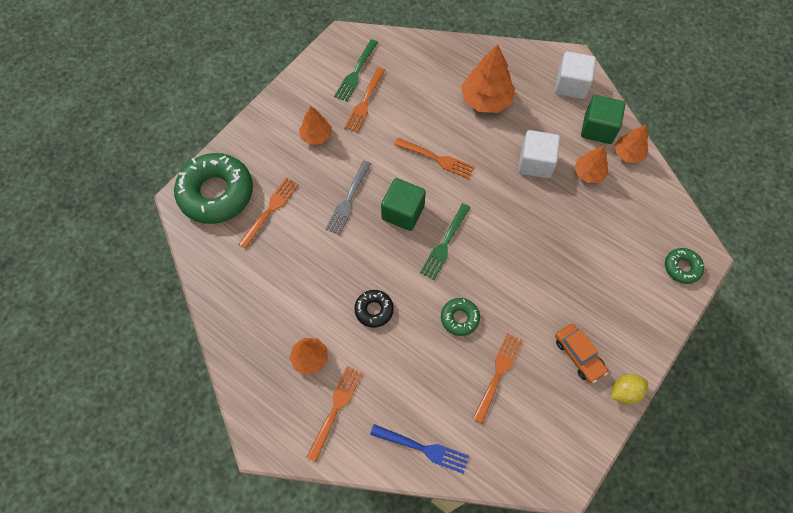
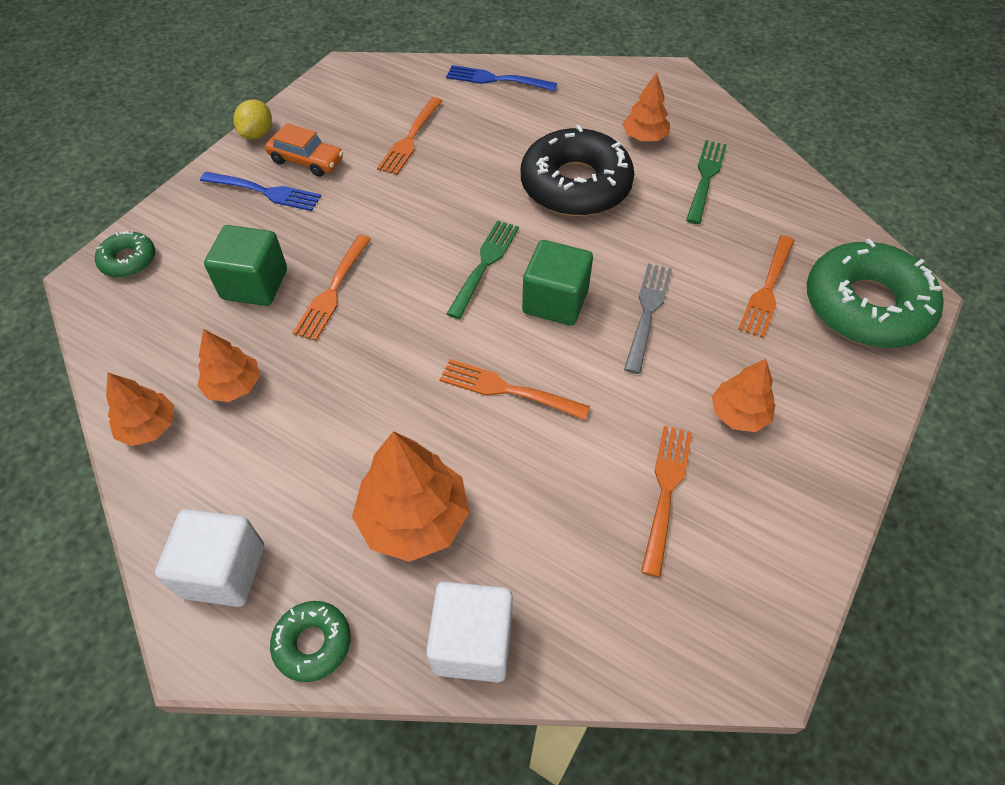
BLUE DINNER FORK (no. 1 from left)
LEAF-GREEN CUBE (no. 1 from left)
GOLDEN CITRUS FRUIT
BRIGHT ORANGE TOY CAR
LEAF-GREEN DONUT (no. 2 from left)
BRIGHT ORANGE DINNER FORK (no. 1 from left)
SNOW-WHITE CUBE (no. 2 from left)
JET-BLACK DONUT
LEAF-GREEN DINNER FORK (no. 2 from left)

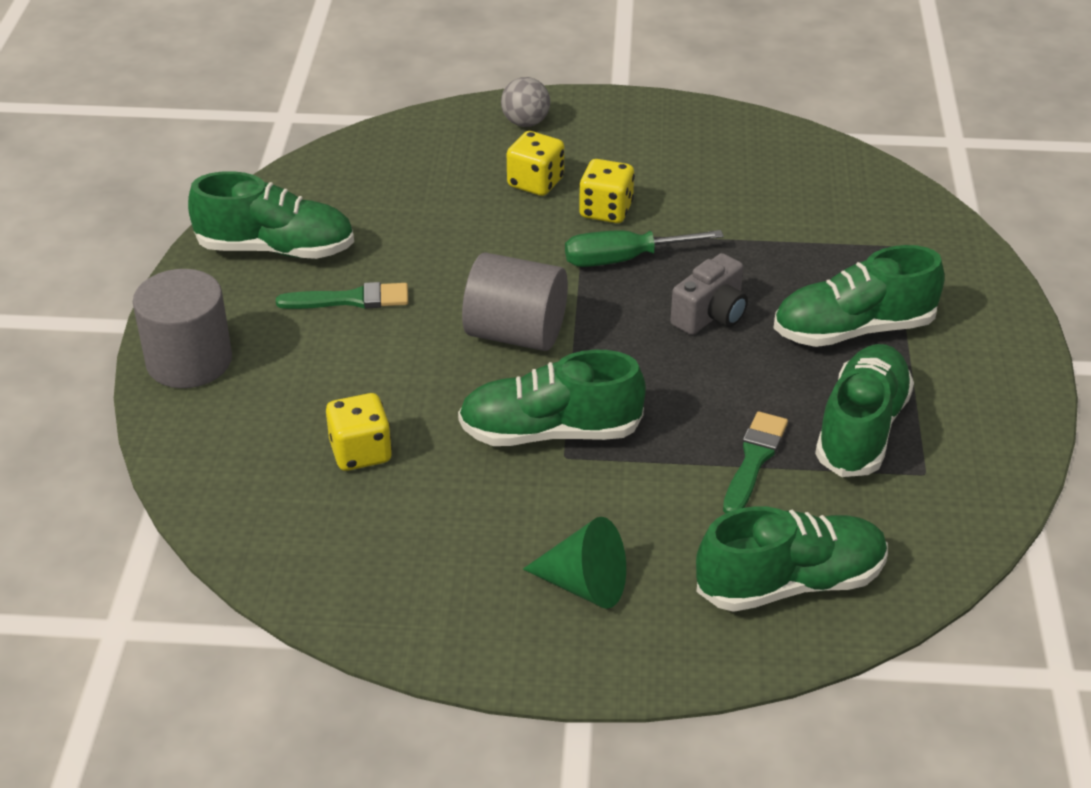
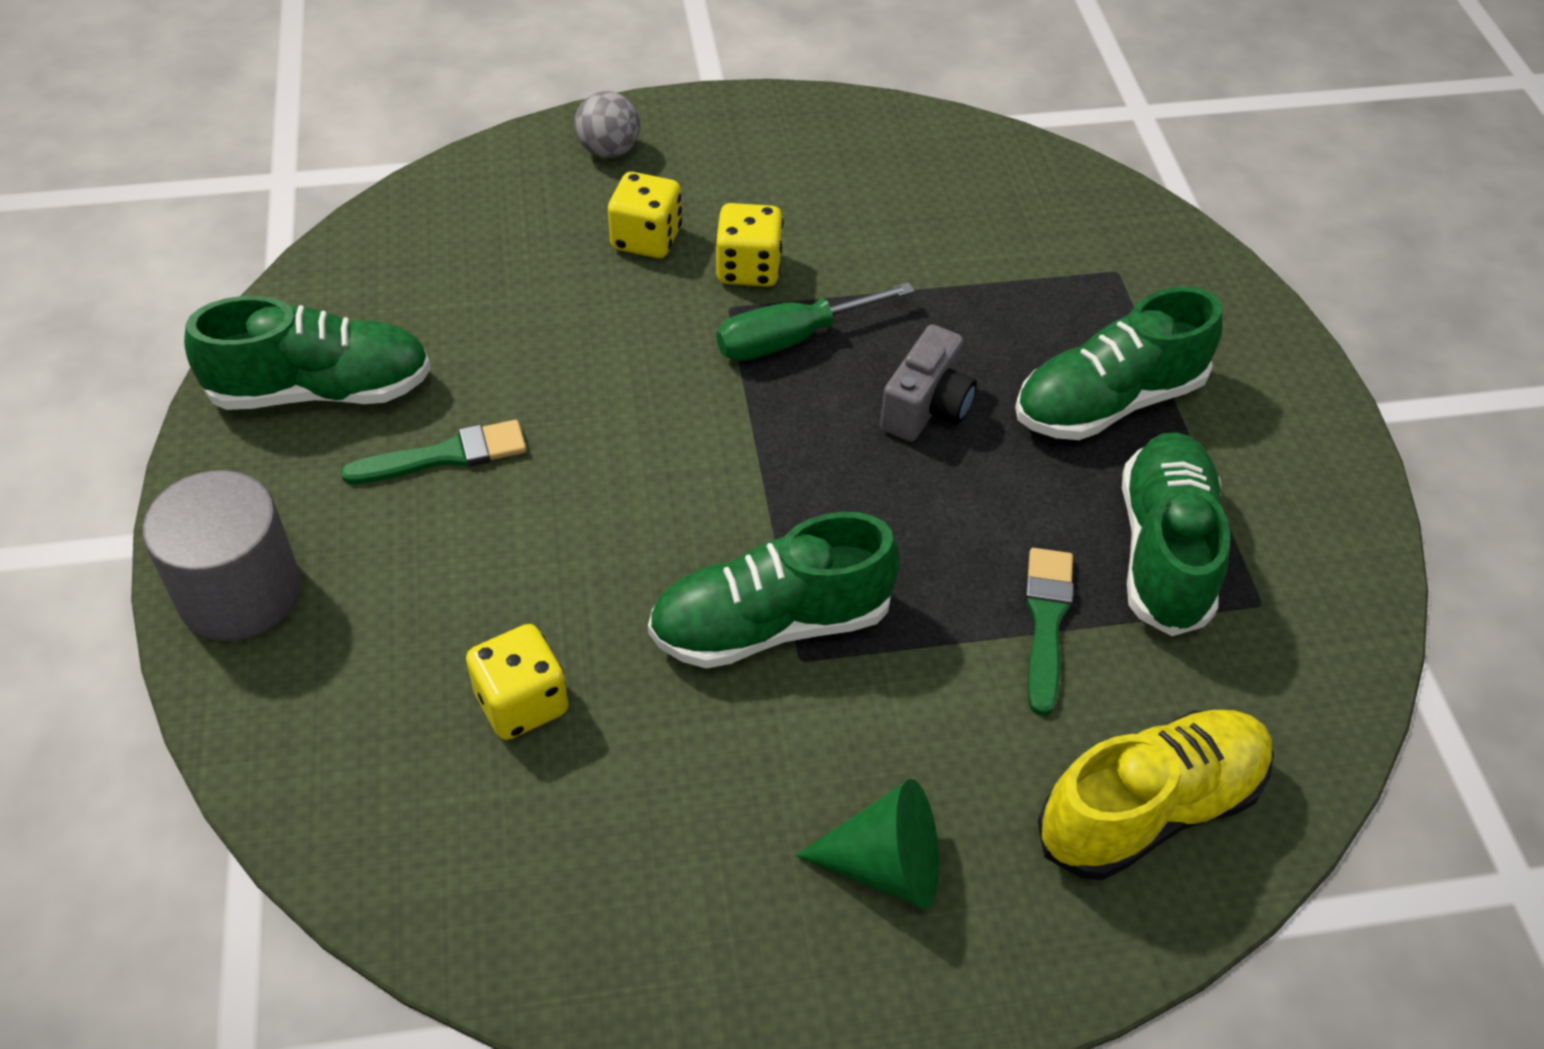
GOLDEN SNEAKER
GRAY CYLINDER (no. 2 from left in the first image)

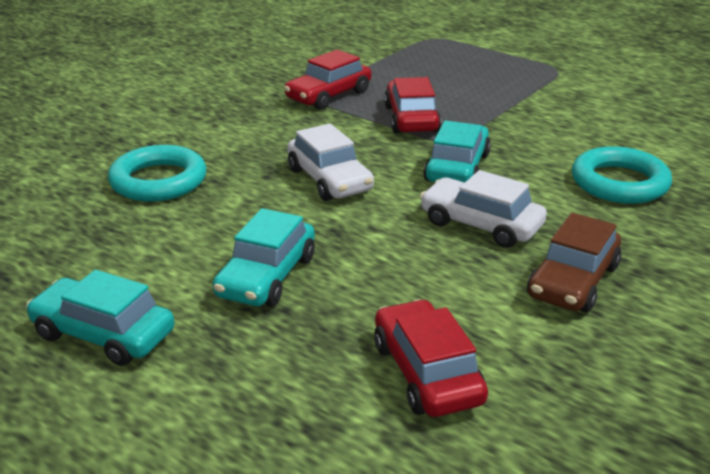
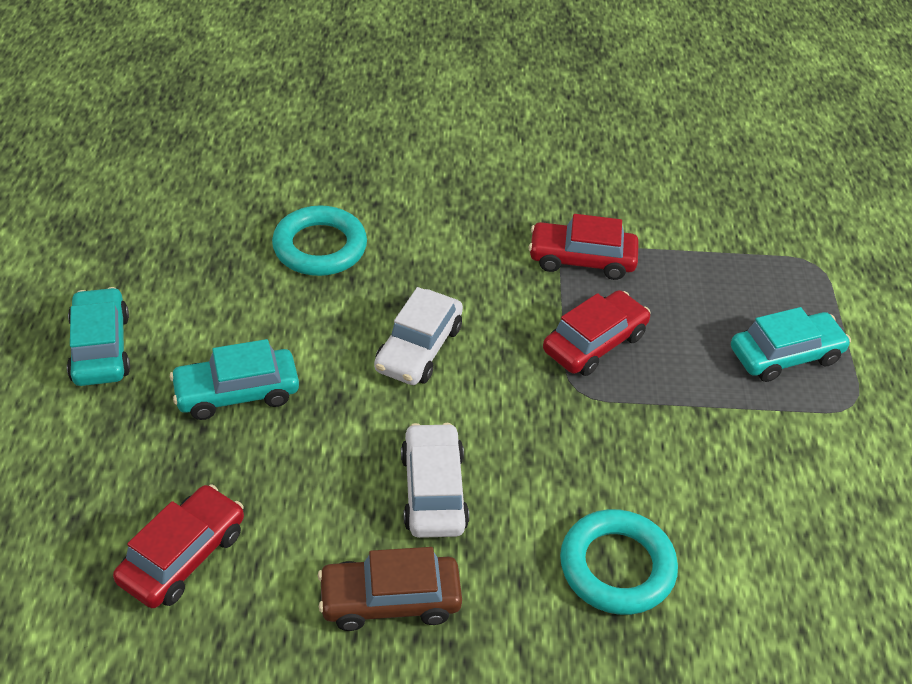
AQUA TOY CAR (no. 3 from left)

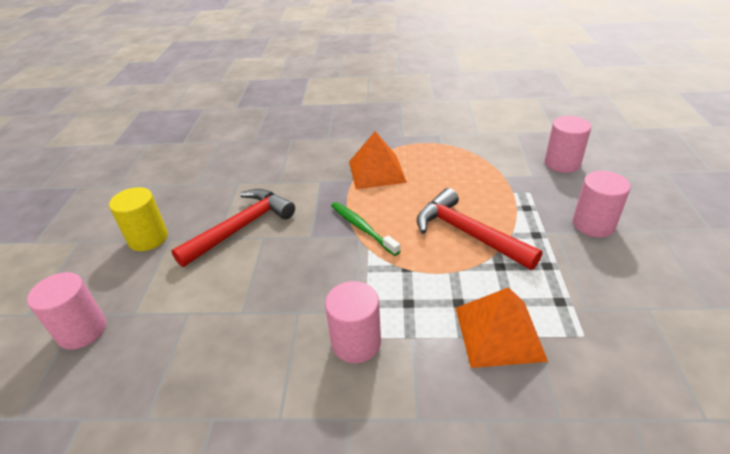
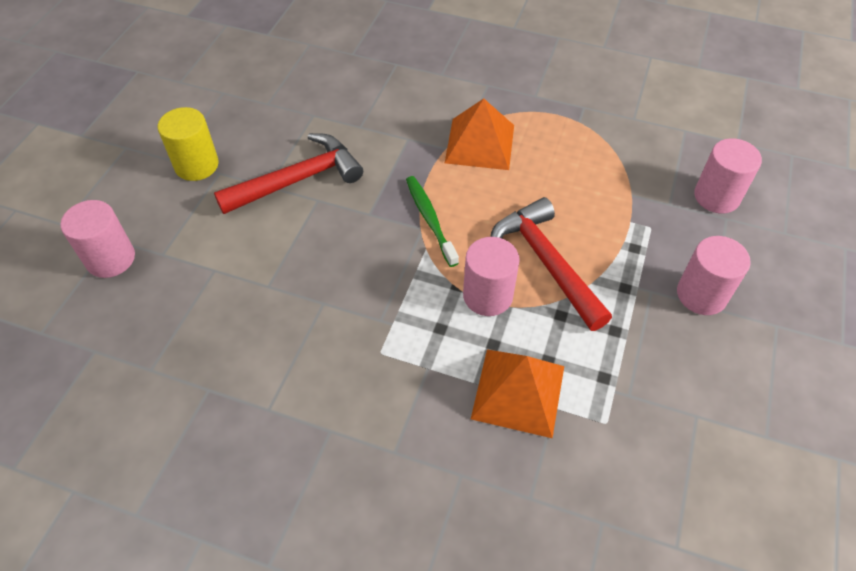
ROSE-PINK CYLINDER (no. 2 from left)

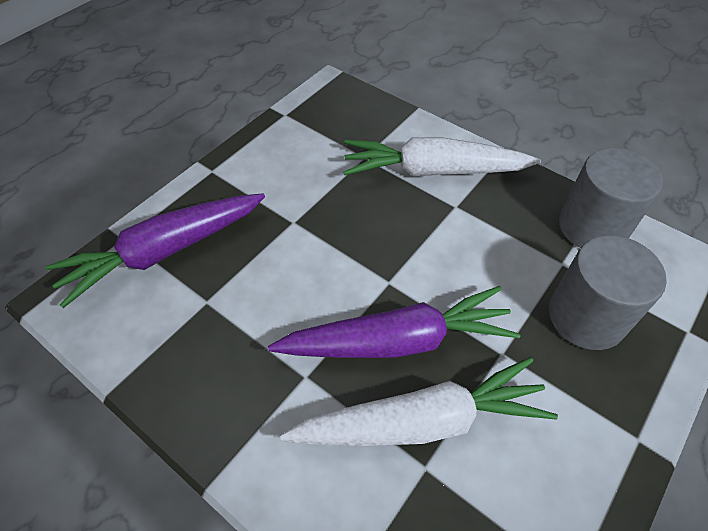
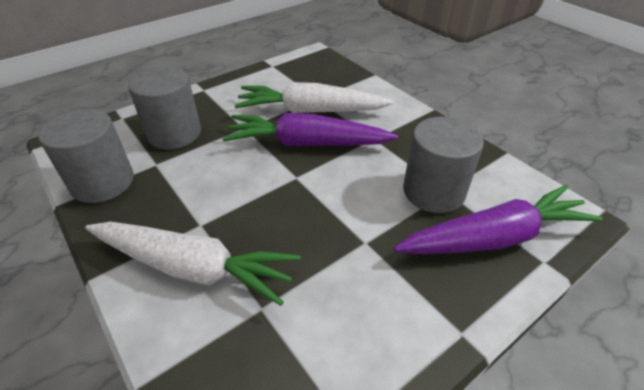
GRAY CYLINDER (no. 3 from left)

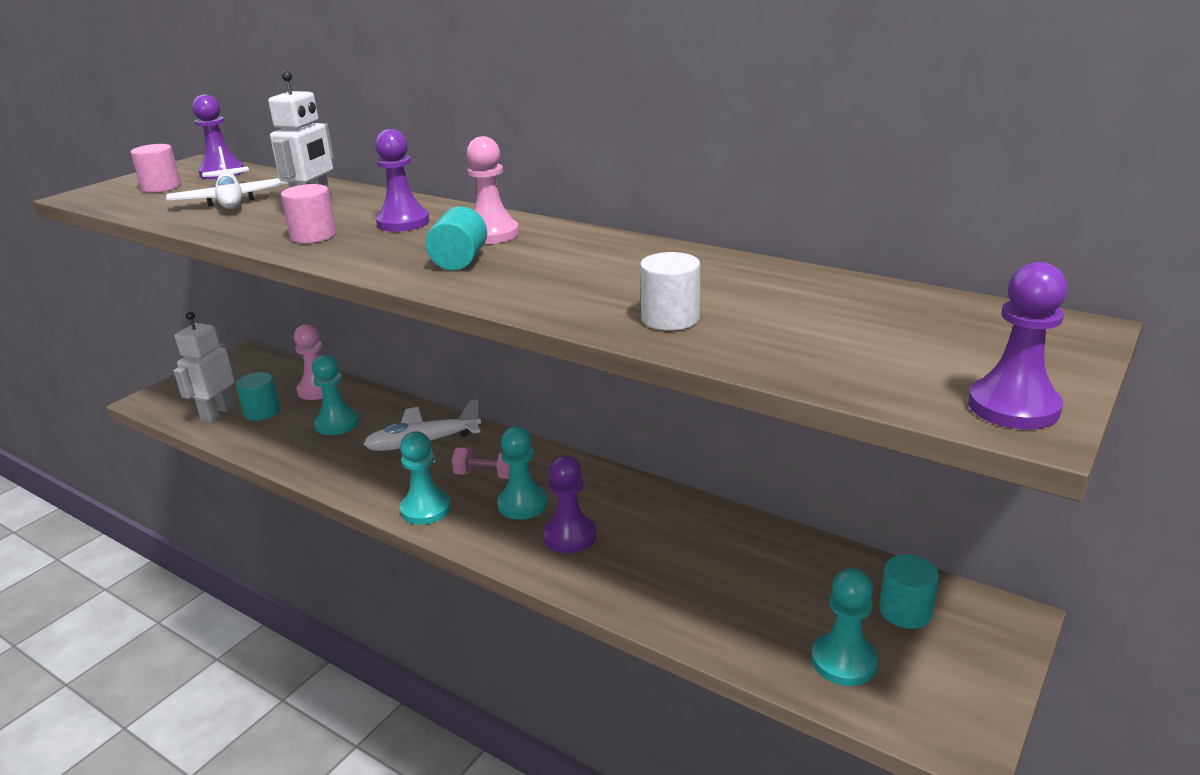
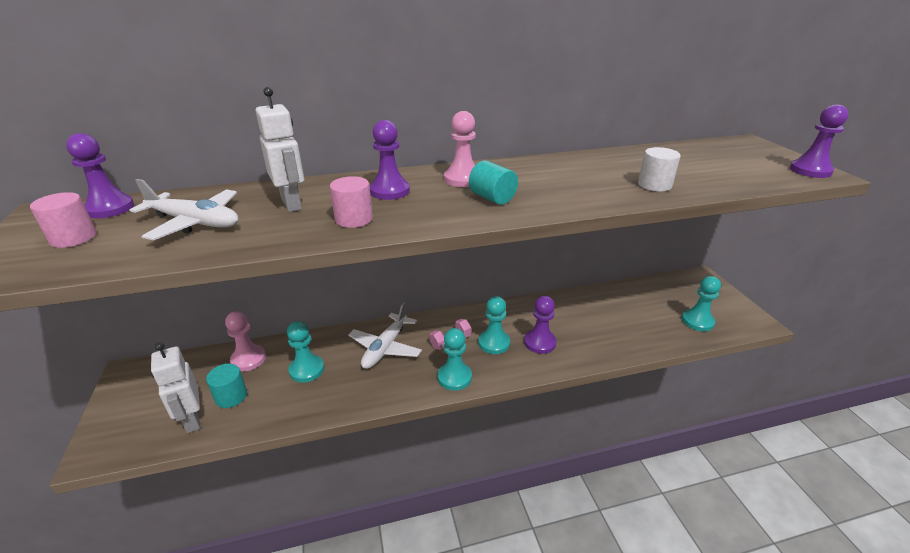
AQUA CYLINDER (no. 3 from left in the first image)

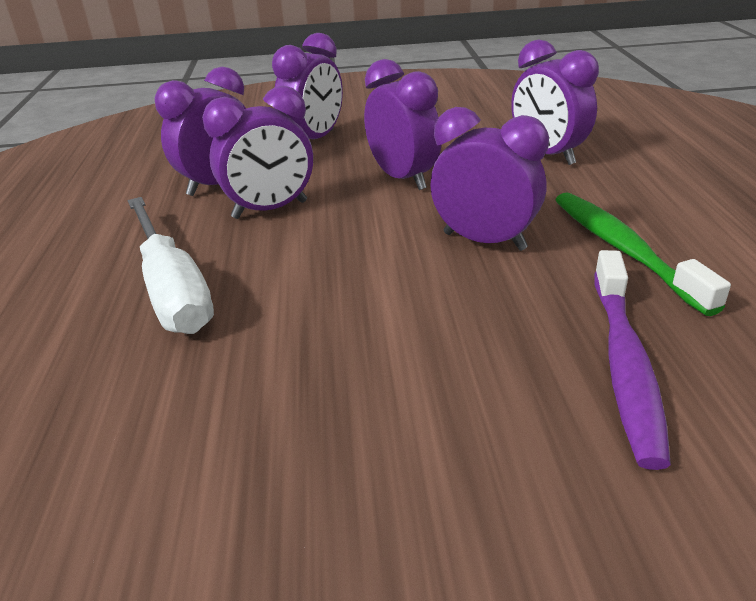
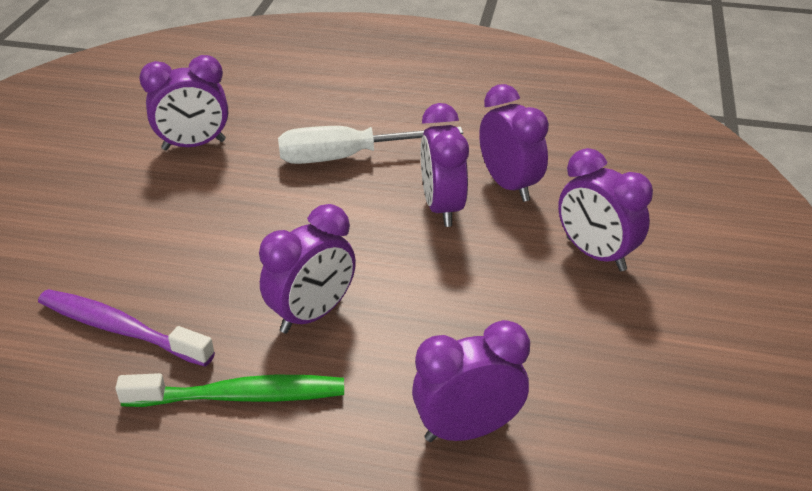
VIOLET CLOCK (no. 1 from left)

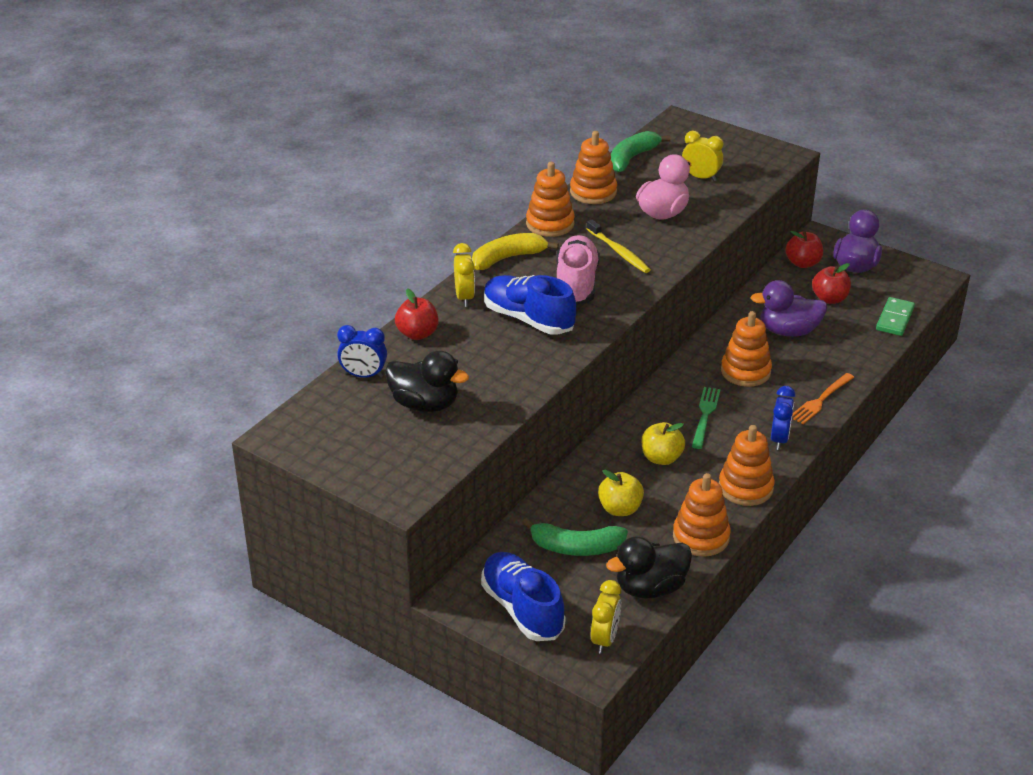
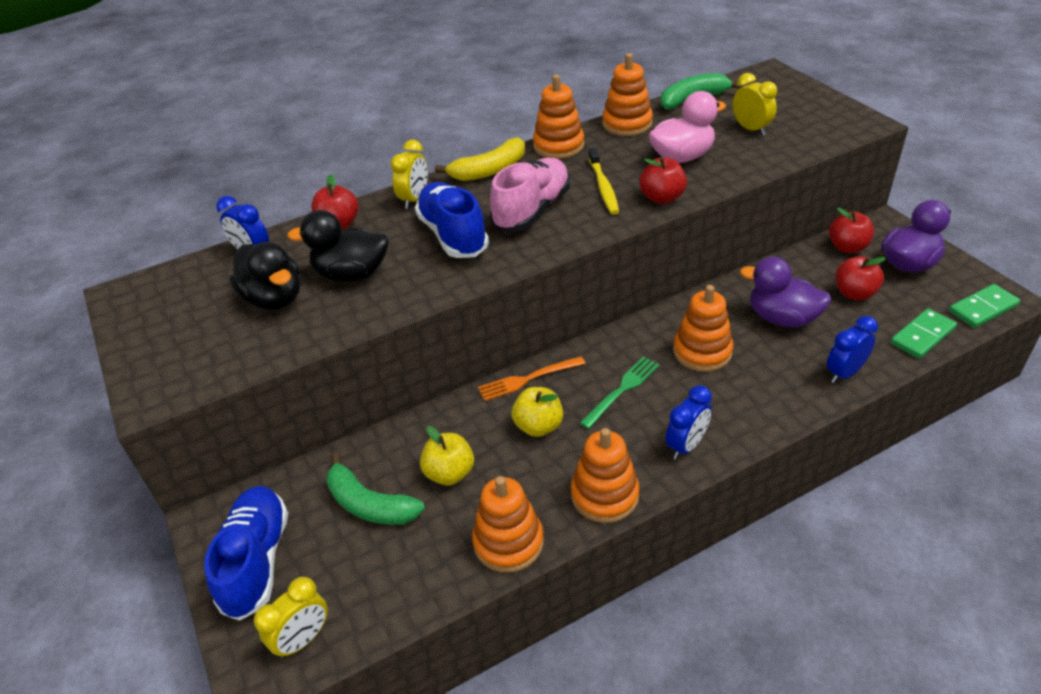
JET-BLACK TOY DUCK (no. 2 from left)
GOLDEN BANANA
BRIGHT ORANGE DINNER FORK
RED TOY APPLE (no. 2 from left)
BLUE CLOCK (no. 3 from left)
LEAF-GREEN DOMINO (no. 2 from left)

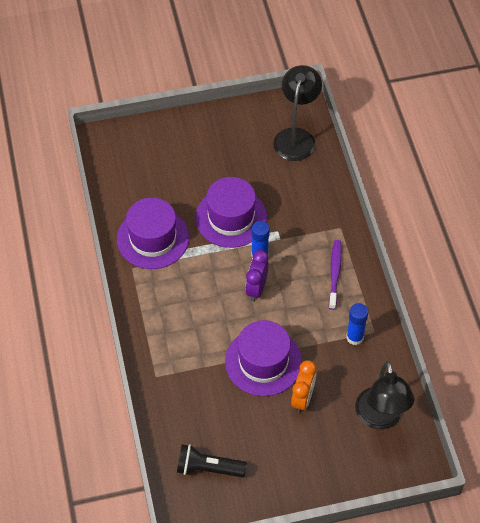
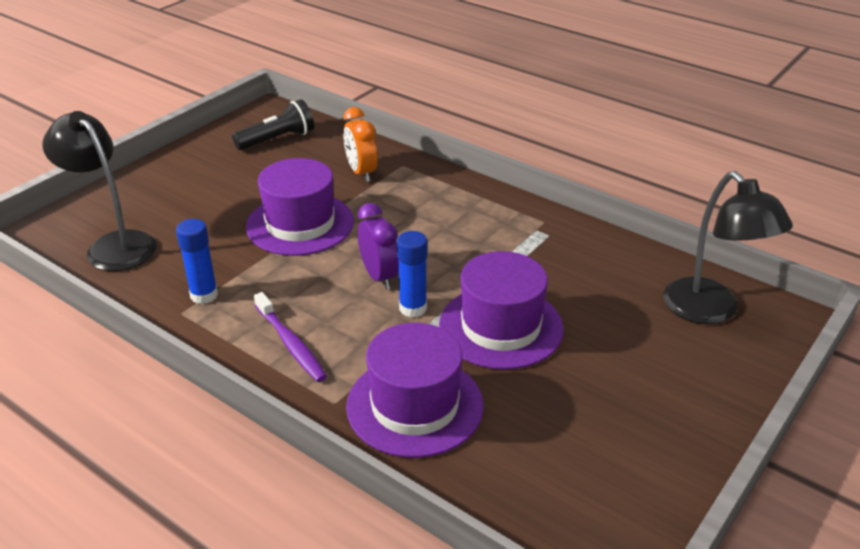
BRIGHT ORANGE CLOCK
VIOLET TALL HAT (no. 2 from left)
JET-BLACK READING LAMP (no. 2 from left)

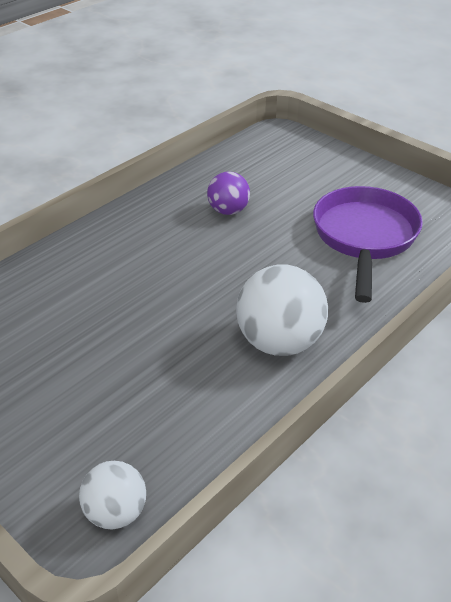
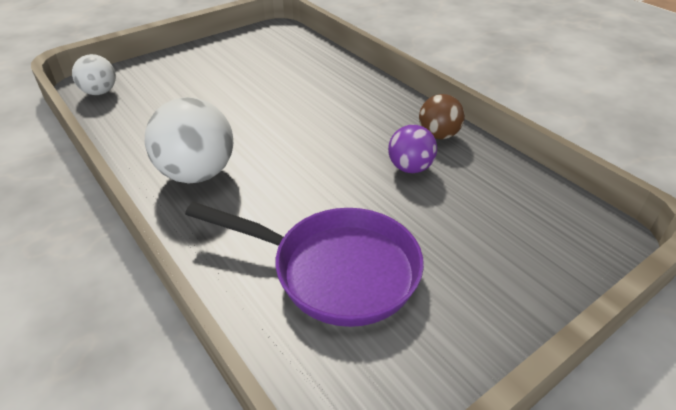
RUSSET SPHERE

